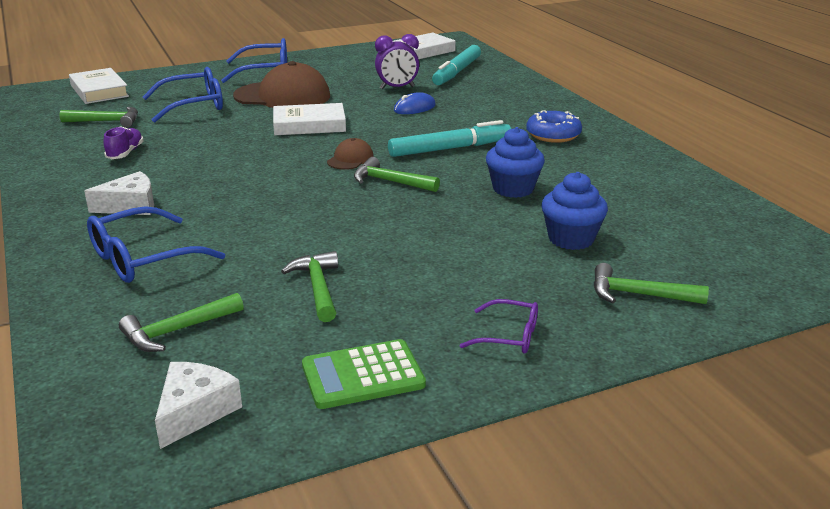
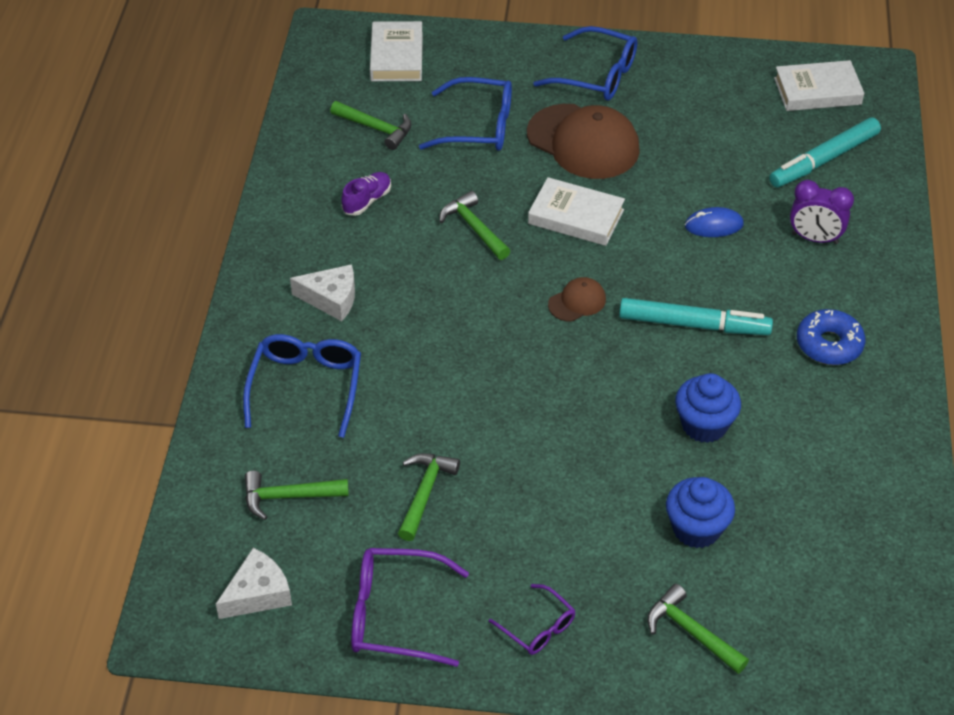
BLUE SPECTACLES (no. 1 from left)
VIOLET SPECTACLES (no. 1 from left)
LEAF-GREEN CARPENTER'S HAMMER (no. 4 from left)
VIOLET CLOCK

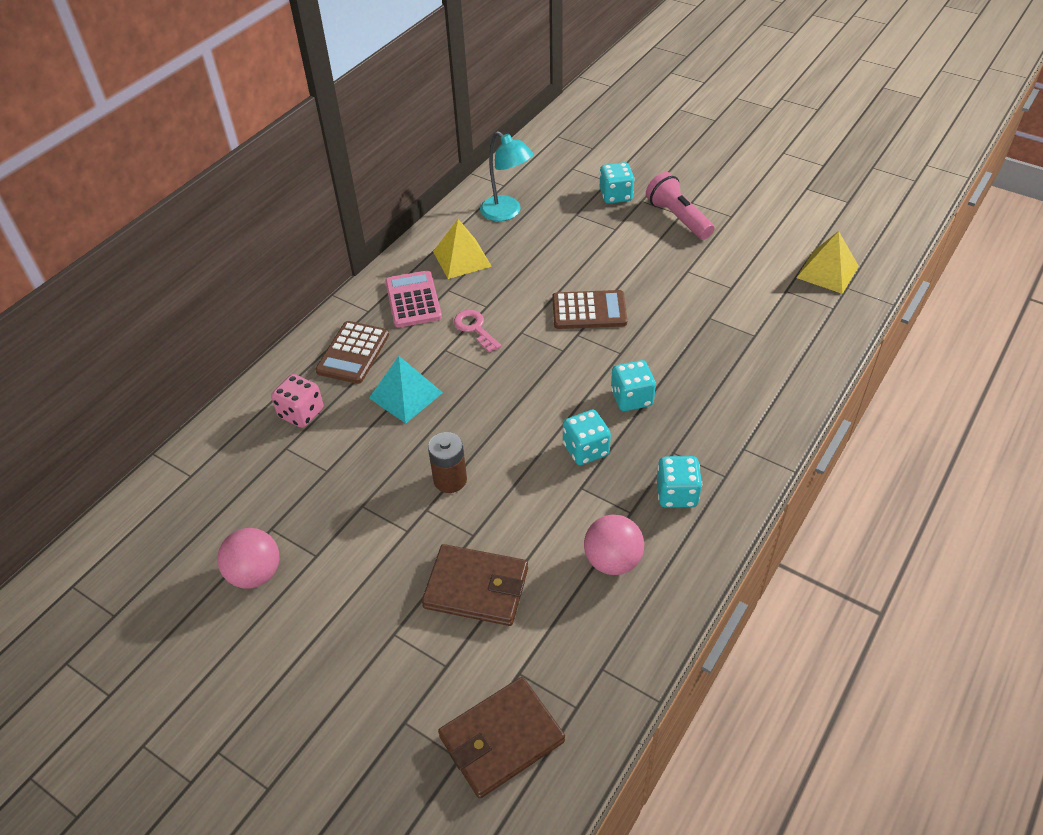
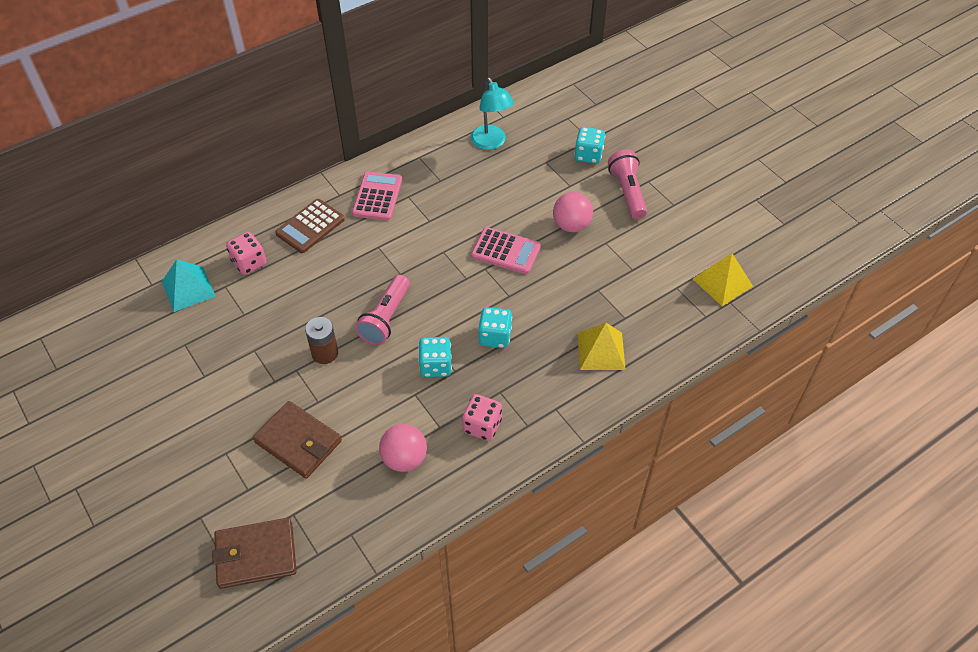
AQUA SOLID PYRAMID
ROSE-PINK TORCH (no. 1 from left)
ROSE-PINK GAME DIE (no. 2 from left)
ROSE-PINK CALCULATOR (no. 2 from left)
ROSE-PINK SPHERE (no. 2 from left)
GOLDEN SOLID PYRAMID (no. 1 from left)
ROSE-PINK KEY

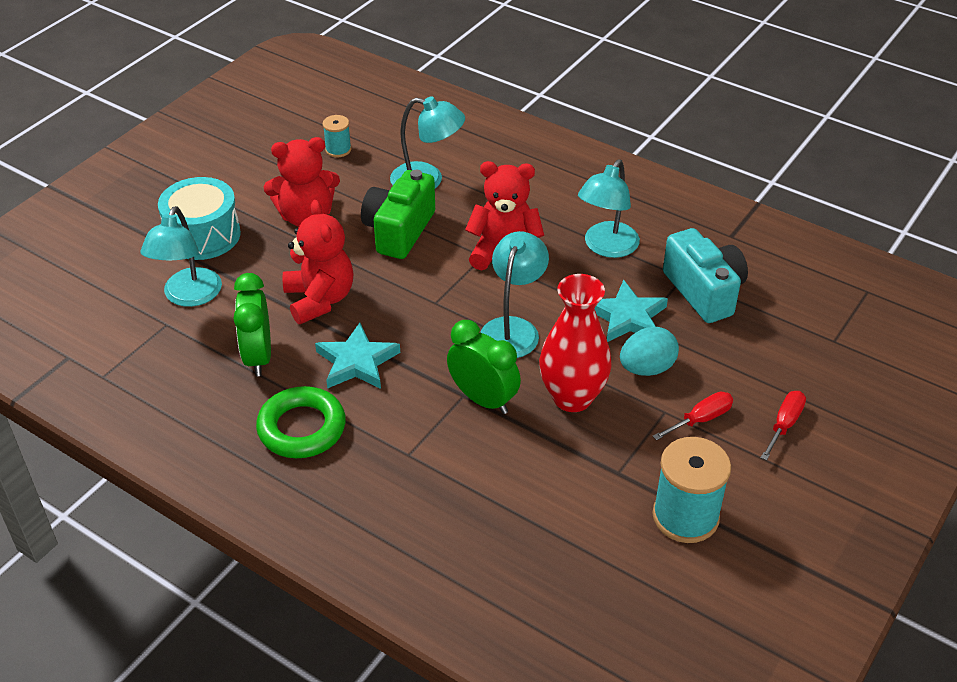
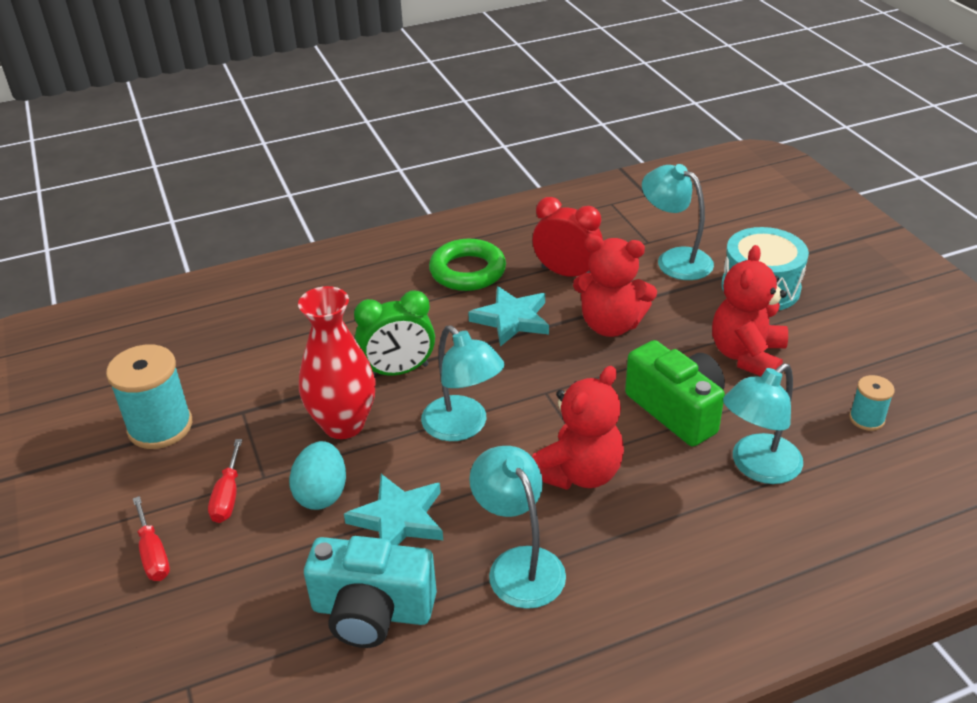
RED CLOCK

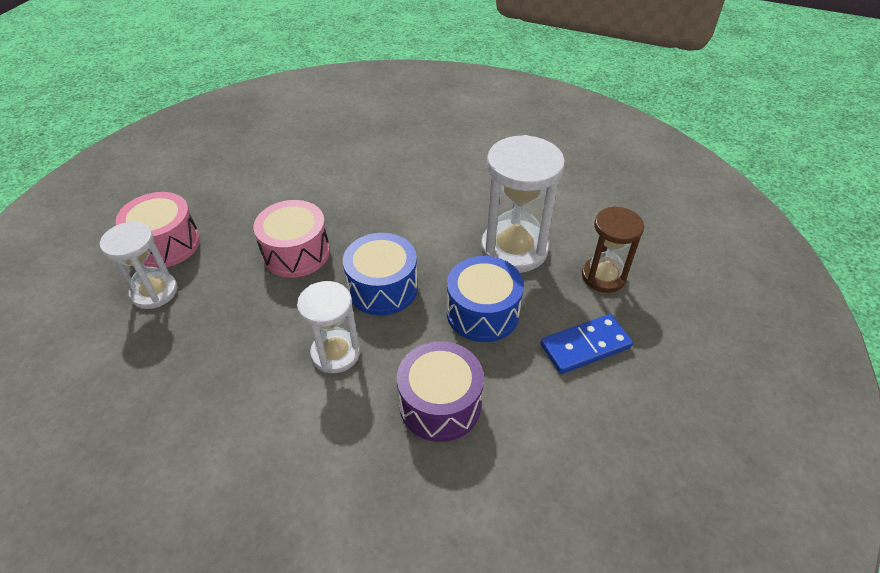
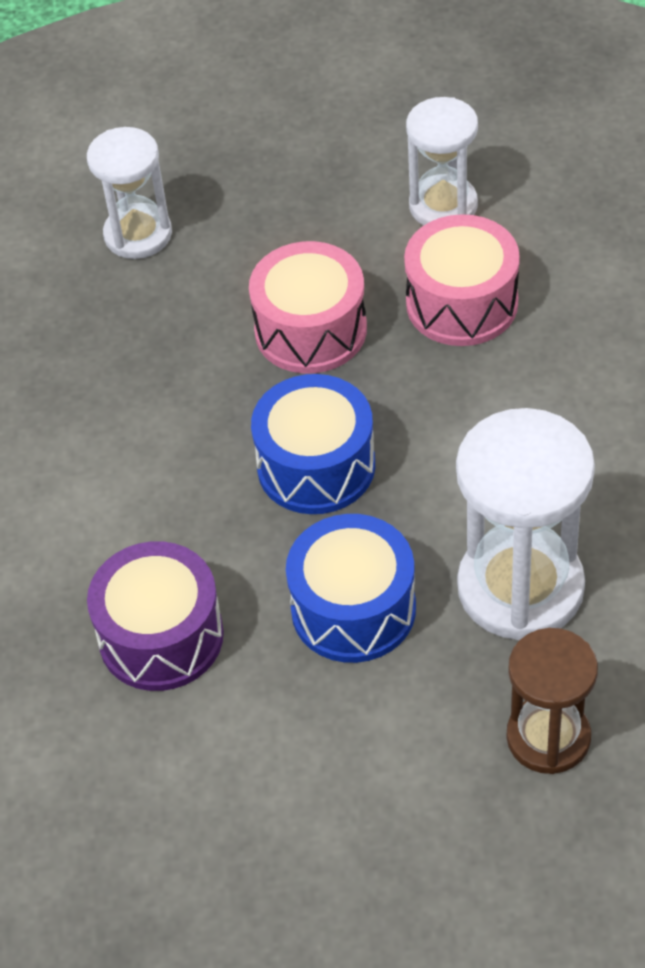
ROSE-PINK DRUM (no. 2 from left)
SNOW-WHITE SAND TIMER (no. 2 from left)
BLUE DOMINO

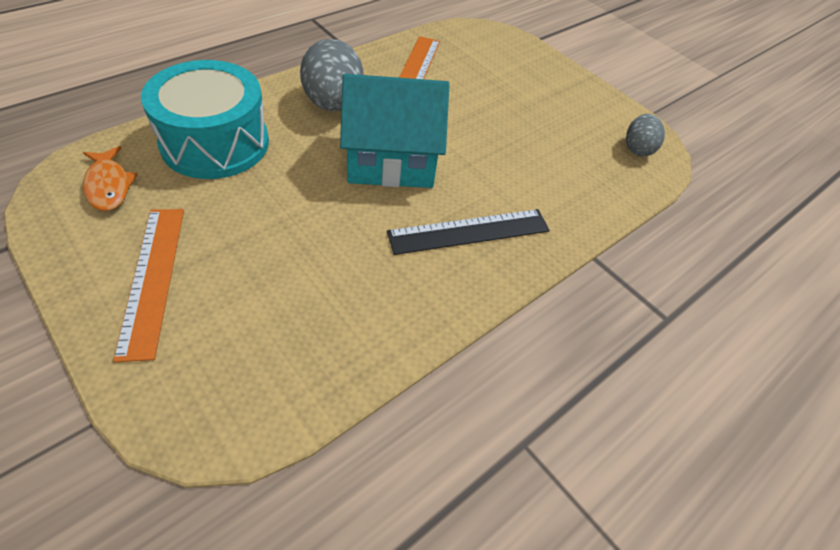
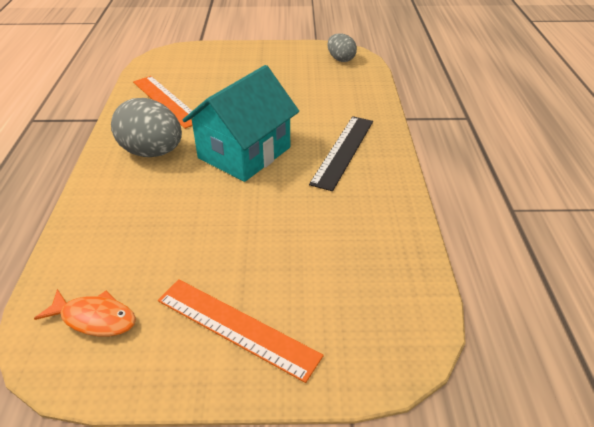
AQUA DRUM

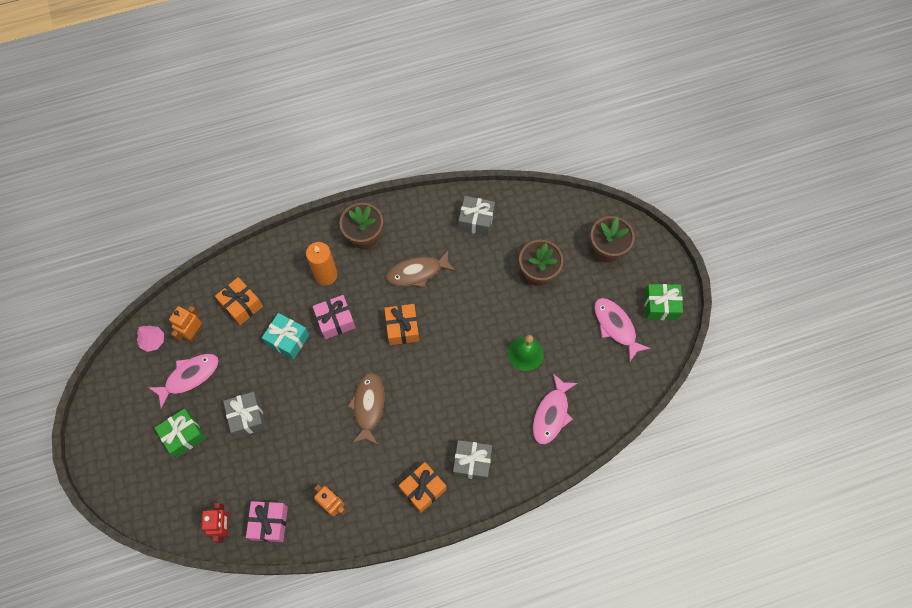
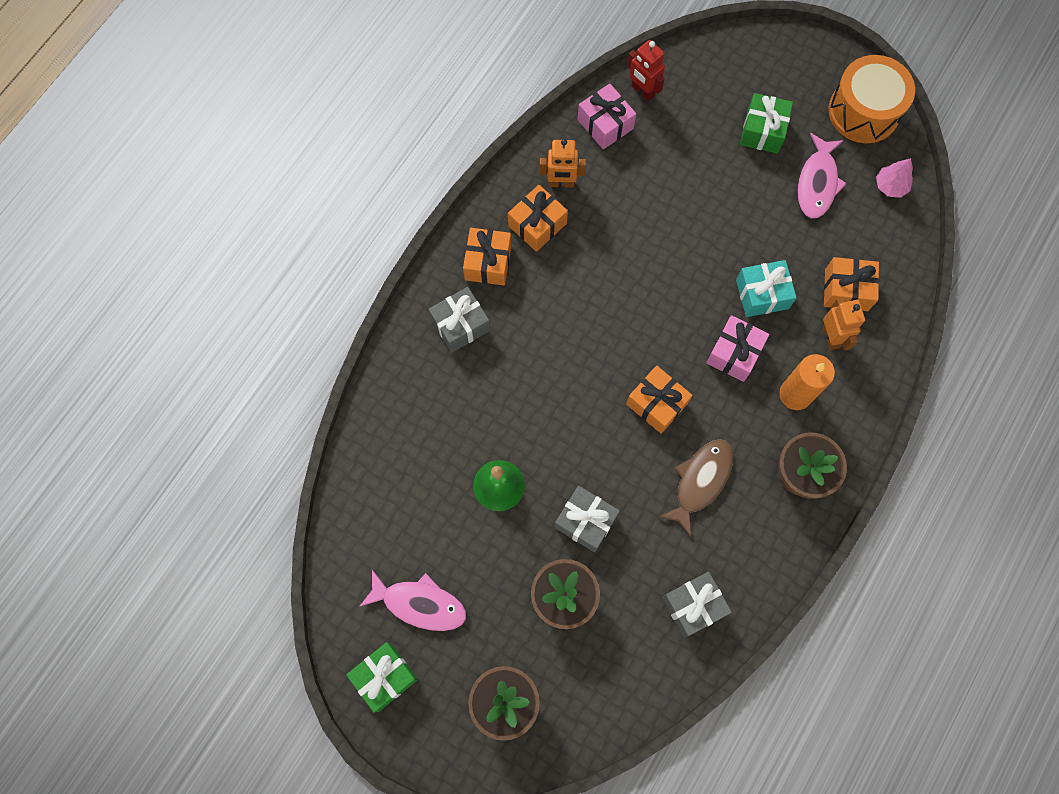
BRIGHT ORANGE GIFT (no. 2 from left)
GRAY GIFT (no. 2 from left)
BRIGHT ORANGE TOY ROBOT (no. 2 from left)
BRIGHT ORANGE DRUM
RUSSET FISH (no. 1 from left in the first image)
ROSE-PINK FISH (no. 2 from left in the first image)

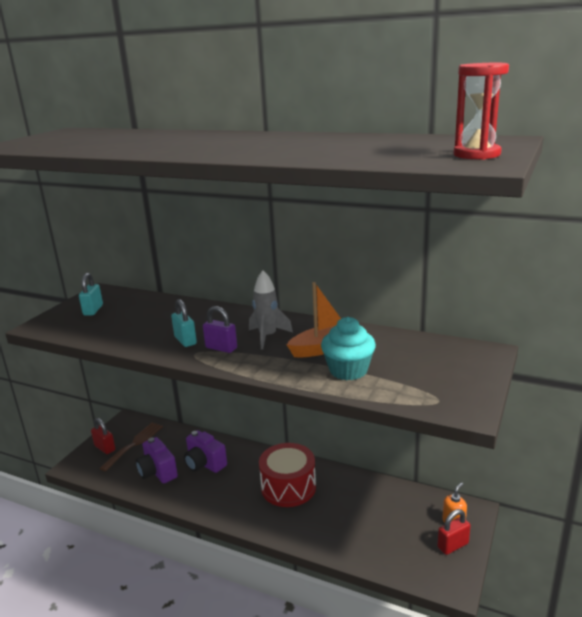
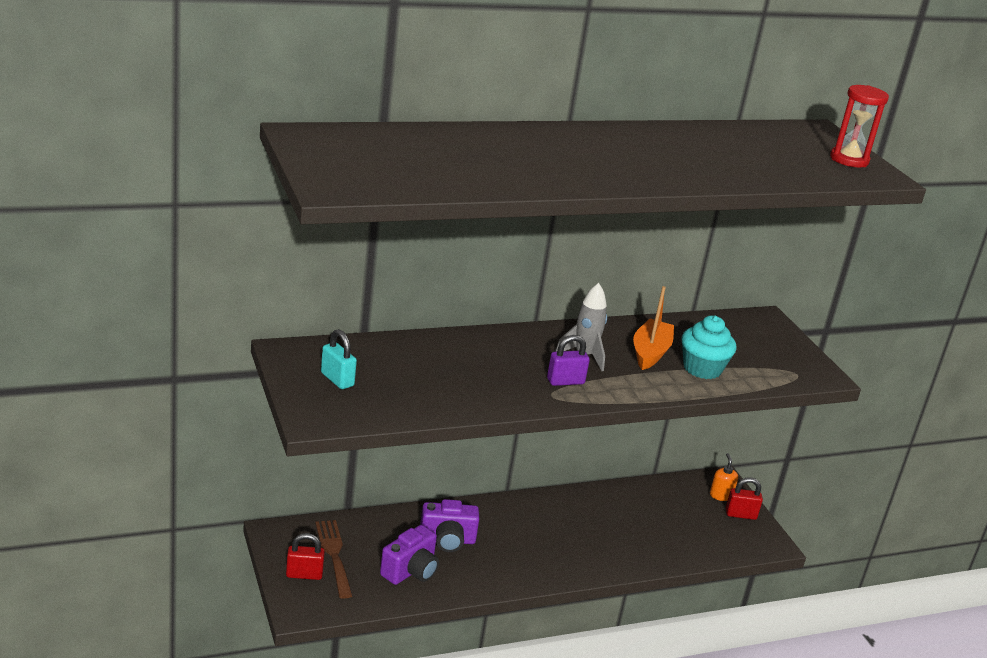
VIOLET CAMERA (no. 1 from left)
RED PADLOCK (no. 2 from left)
AQUA PADLOCK (no. 2 from left in the first image)
RED DRUM

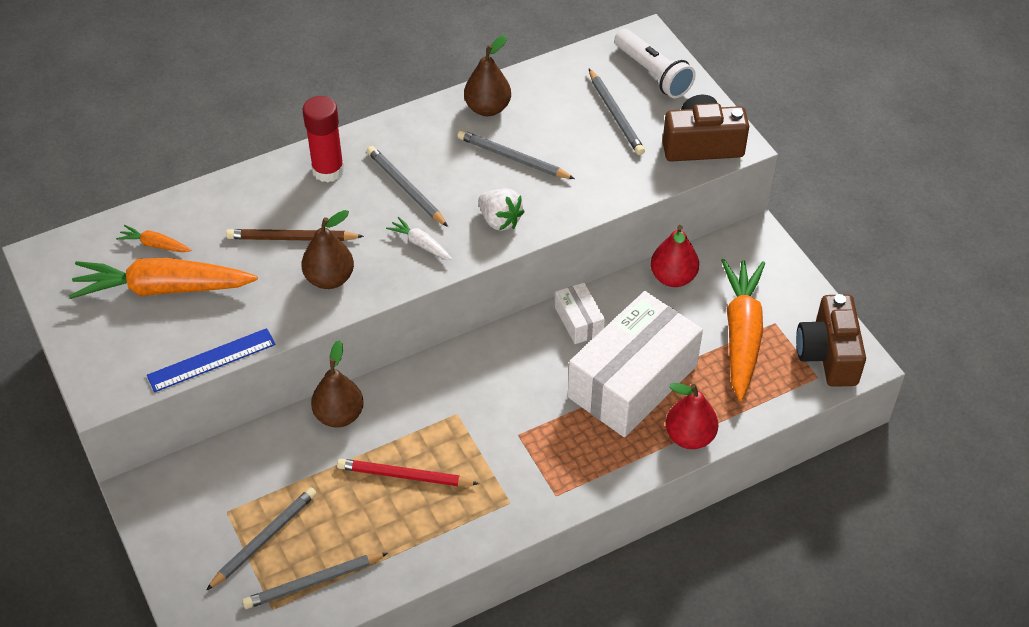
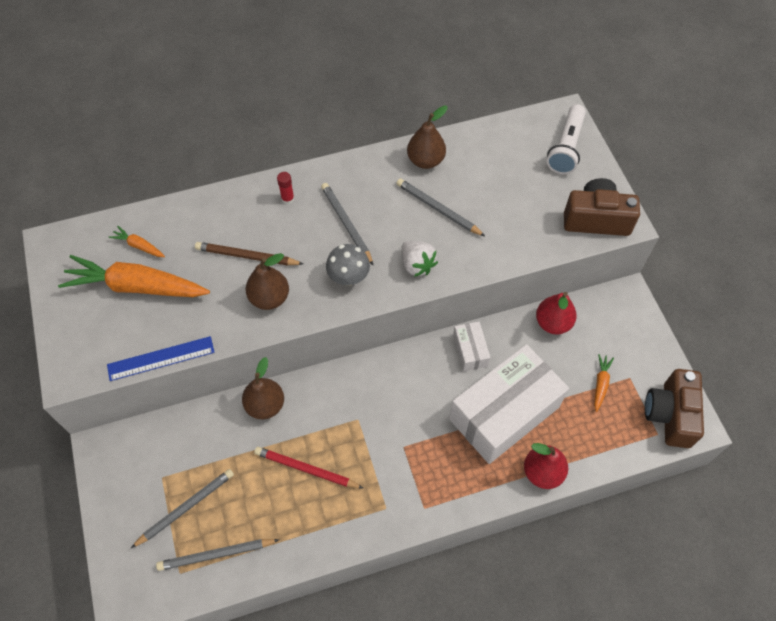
RED GLUE STICK
GRAY MUSHROOM
SNOW-WHITE TORCH
BRIGHT ORANGE ROOT VEGETABLE (no. 3 from left)
GRAY PENCIL (no. 5 from left in the first image)

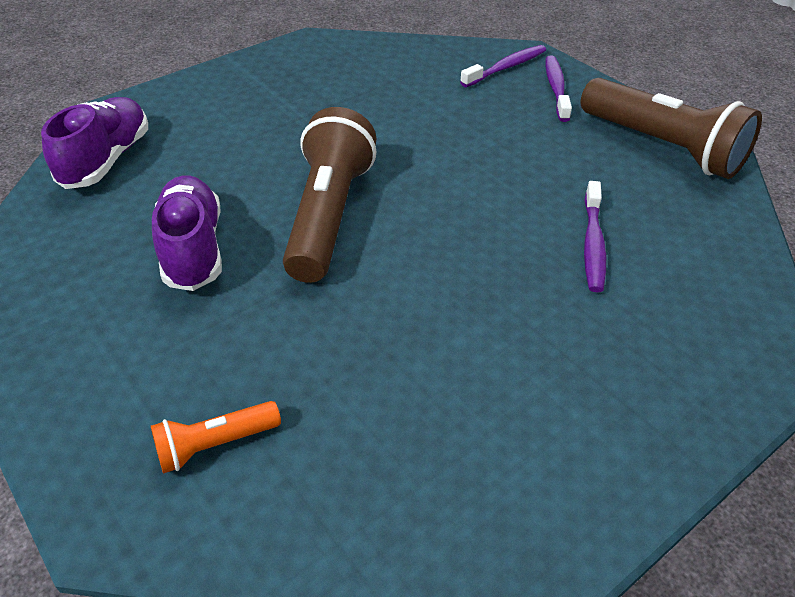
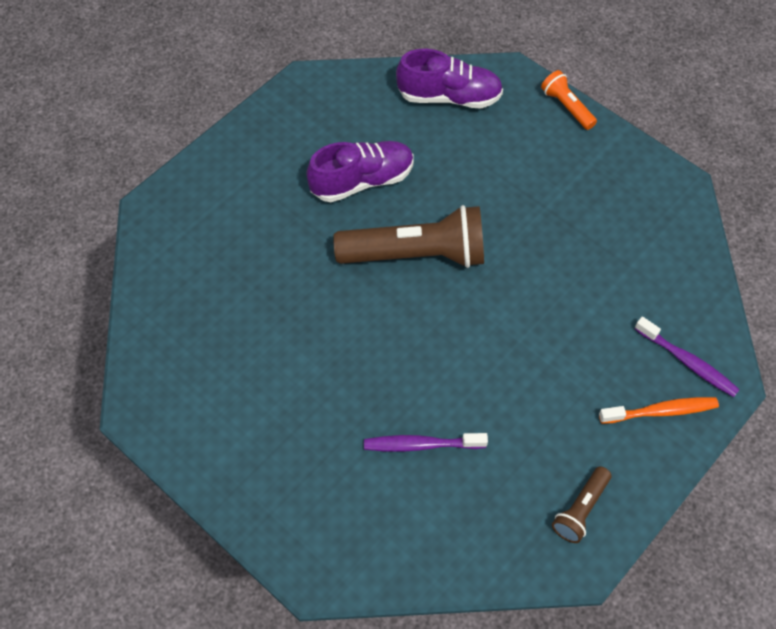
BRIGHT ORANGE TORCH
RUSSET TORCH (no. 2 from left)
BRIGHT ORANGE DENTAL BRUSH

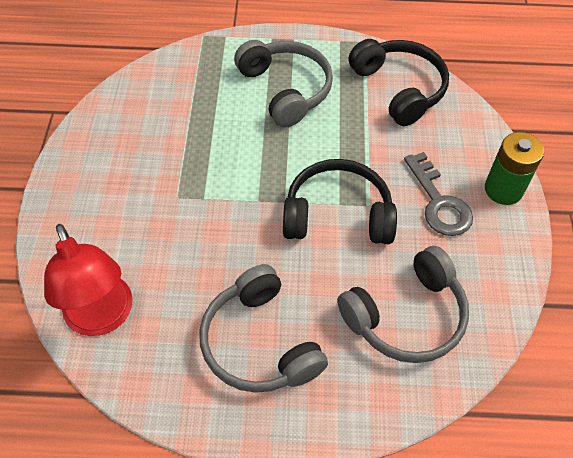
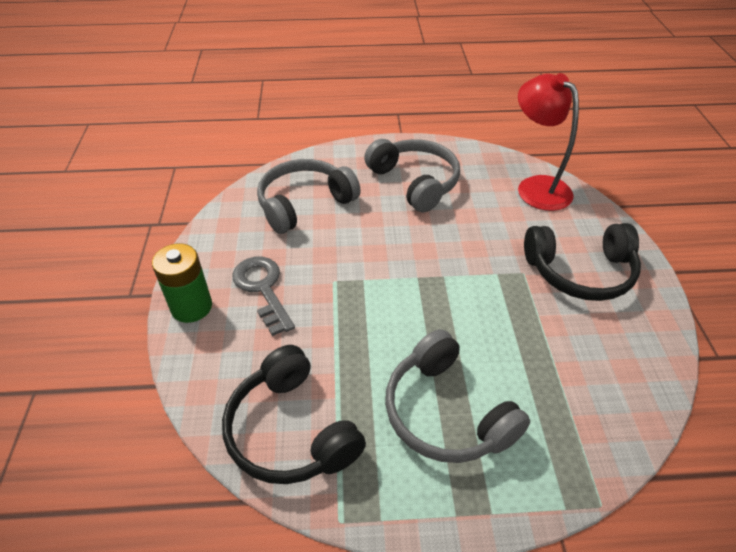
JET-BLACK OVER-EAR HEADPHONES (no. 2 from left)

